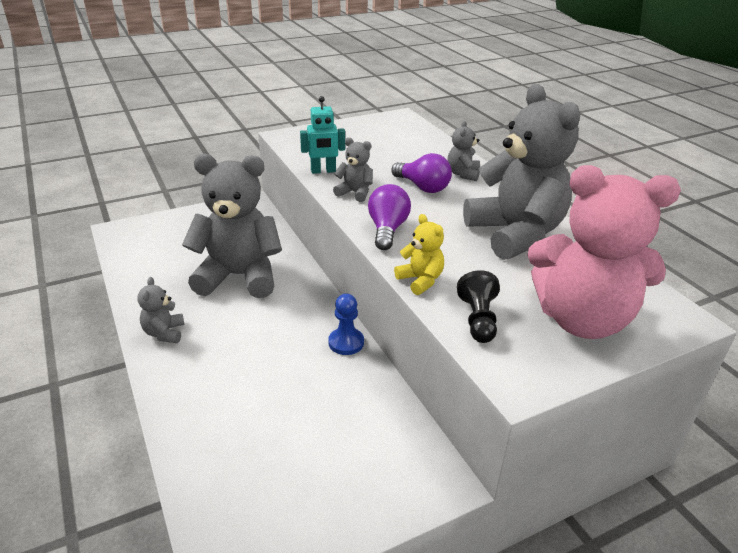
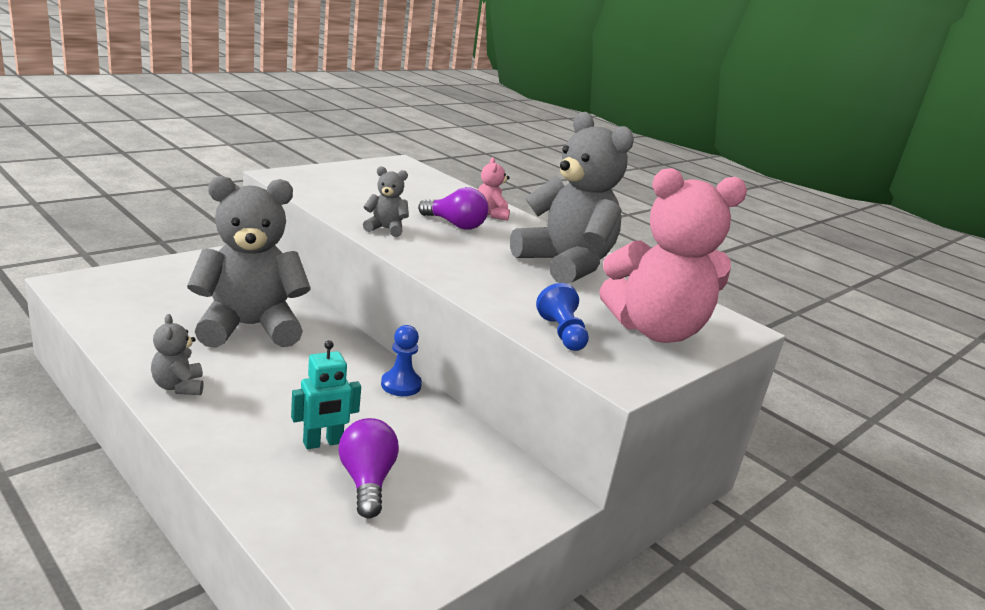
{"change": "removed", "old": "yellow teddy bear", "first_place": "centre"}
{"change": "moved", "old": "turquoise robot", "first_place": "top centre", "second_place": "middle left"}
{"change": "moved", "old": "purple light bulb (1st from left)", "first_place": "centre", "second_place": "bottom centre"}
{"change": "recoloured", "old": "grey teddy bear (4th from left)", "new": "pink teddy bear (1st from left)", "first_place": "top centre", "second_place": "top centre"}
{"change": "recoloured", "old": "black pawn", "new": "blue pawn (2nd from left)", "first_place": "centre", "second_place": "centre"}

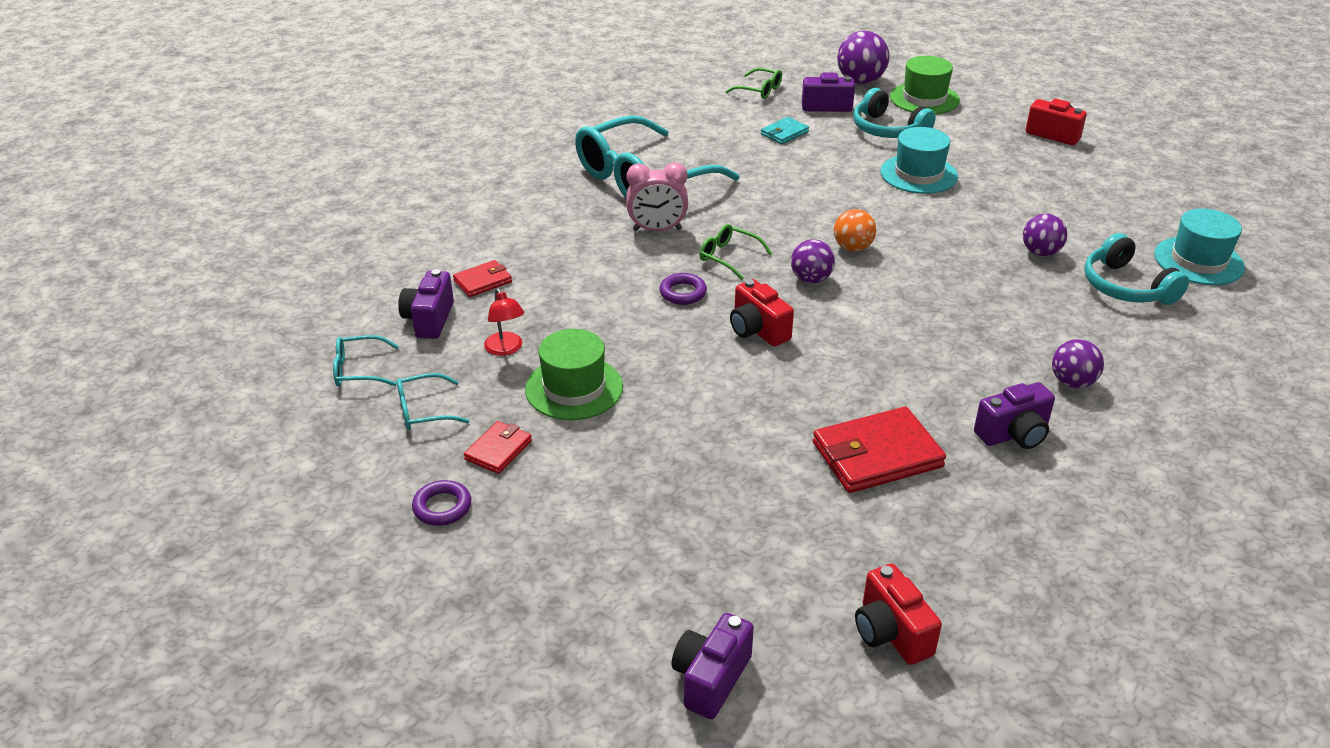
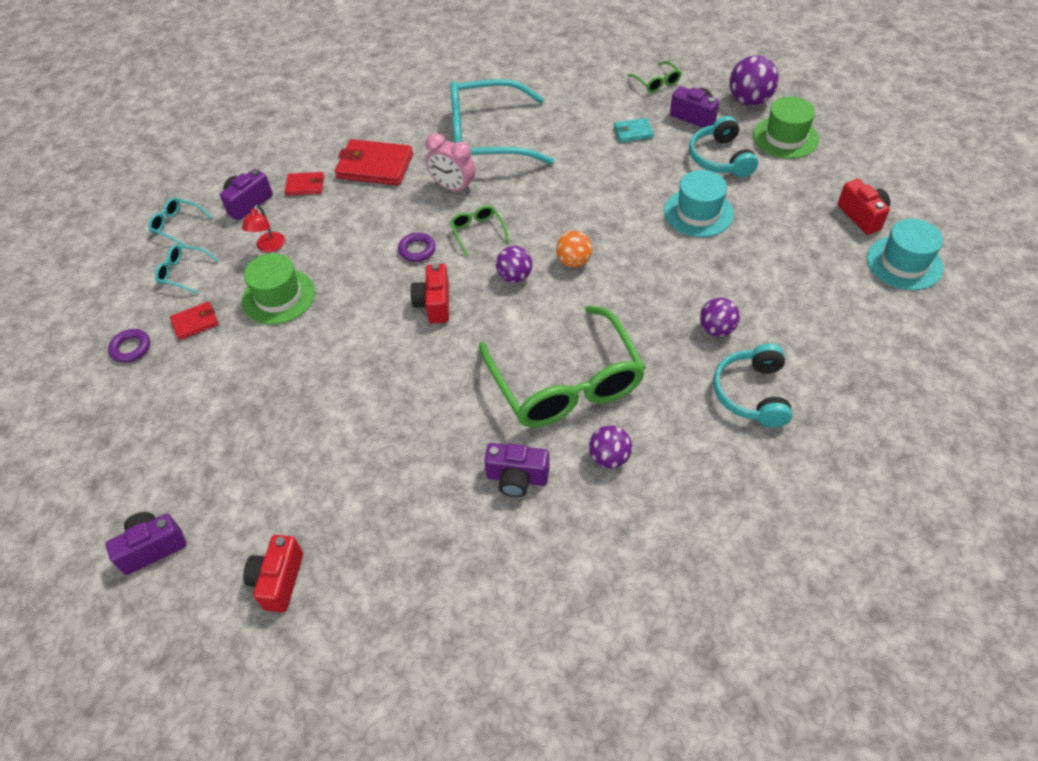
{"change": "added", "new": "green glasses (2nd from left)", "second_place": "centre"}
{"change": "moved", "old": "red wallet (3rd from left)", "first_place": "centre", "second_place": "top centre"}
{"change": "moved", "old": "turquoise hat (2nd from left)", "first_place": "top right", "second_place": "middle right"}

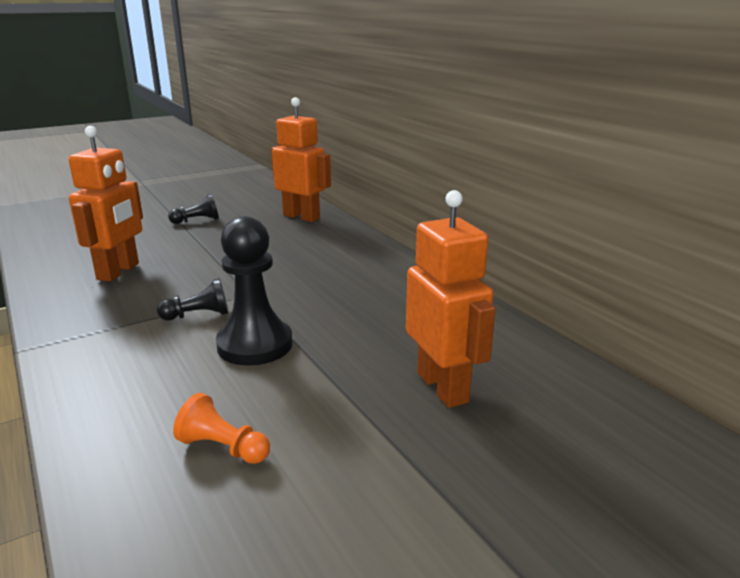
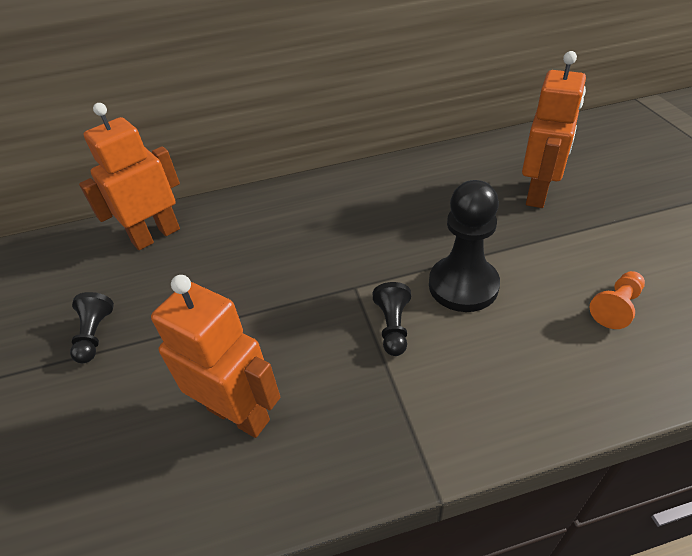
{"change": "turned", "old": "orange robot (3rd from left)", "first_place": "centre", "second_place": "top right", "degrees": 120}

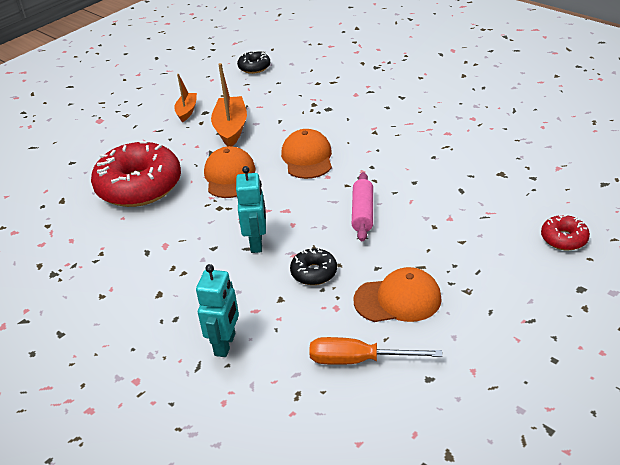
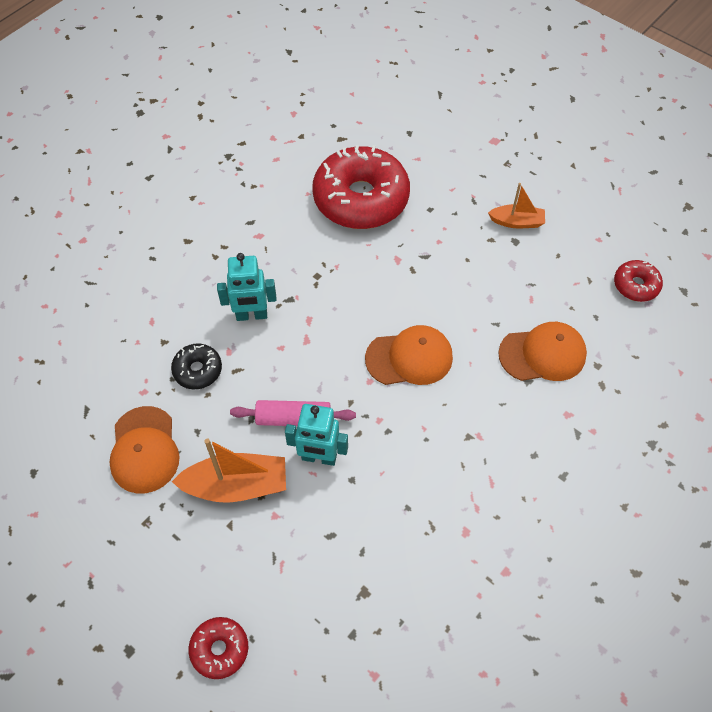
{"change": "removed", "old": "orange screwdriver", "first_place": "bottom centre"}
{"change": "moved", "old": "turquoise robot (1st from left in the first image)", "new": "turquoise robot (2nd from left)", "first_place": "bottom centre", "second_place": "centre"}
{"change": "moved", "old": "orange cap (1st from left in the first image)", "new": "orange cap (3rd from left)", "first_place": "centre", "second_place": "middle right"}
{"change": "moved", "old": "orange boat (2nd from left in the first image)", "new": "orange boat (1st from left)", "first_place": "top centre", "second_place": "middle left"}
{"change": "recoloured", "old": "black donut (1st from left)", "new": "red donut (3rd from left)", "first_place": "top centre", "second_place": "middle right"}

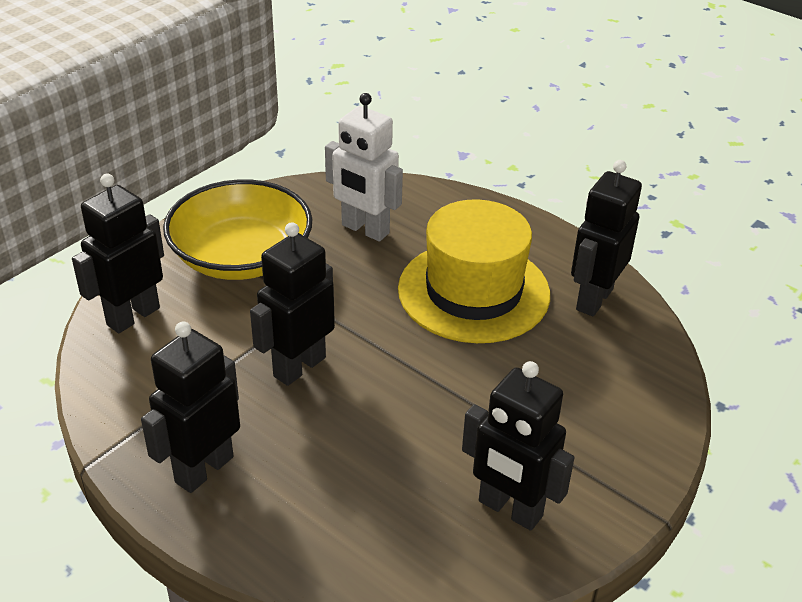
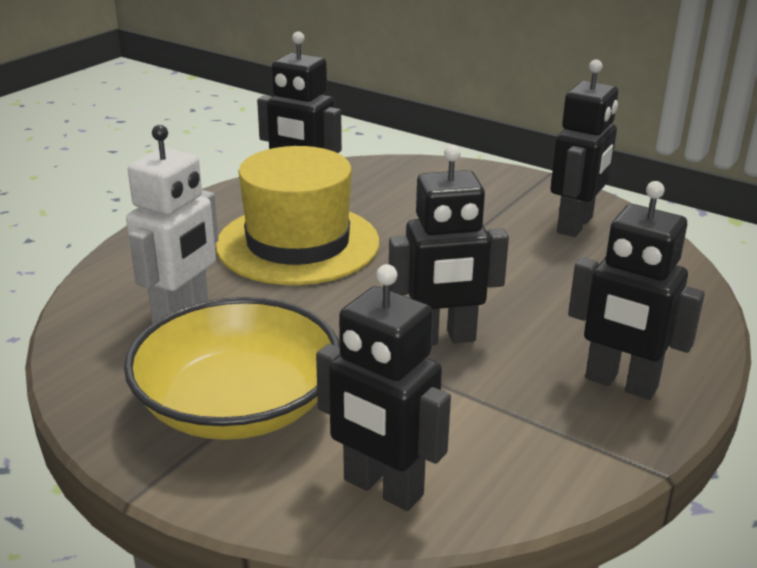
{"change": "turned", "old": "black robot (3rd from left)", "first_place": "centre", "second_place": "centre", "degrees": -45}

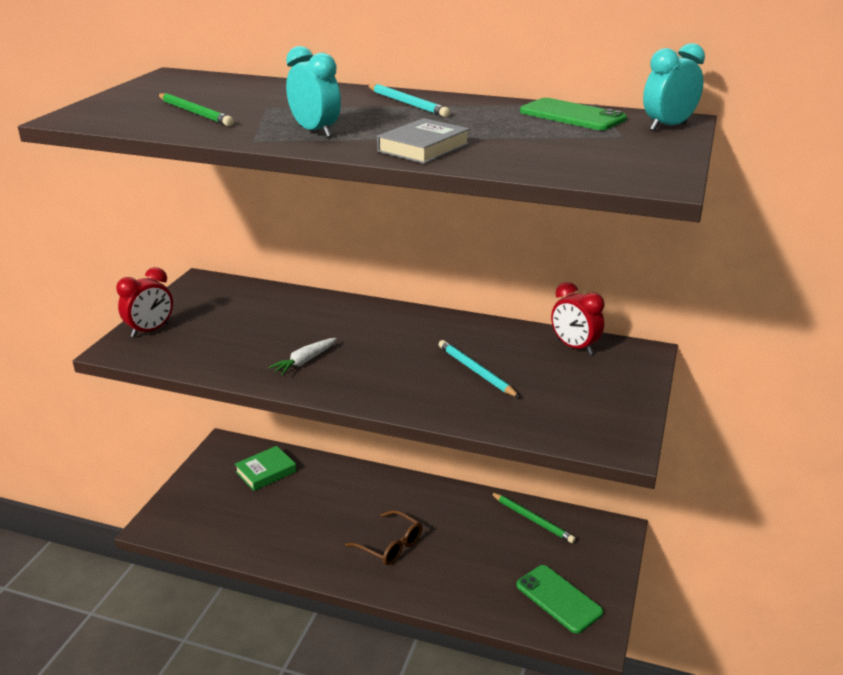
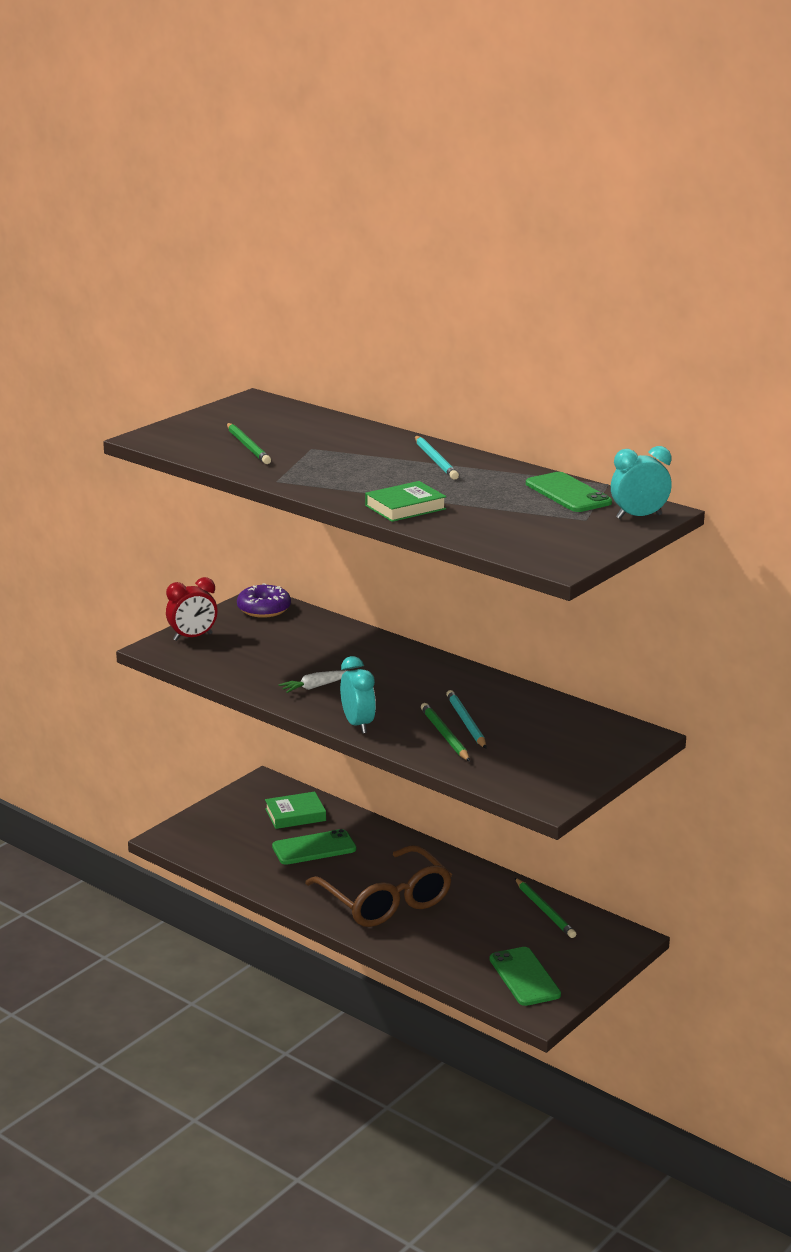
{"change": "removed", "old": "red clock (2nd from left)", "first_place": "middle right"}
{"change": "added", "new": "purple donut", "second_place": "centre"}
{"change": "added", "new": "green phone (1st from left)", "second_place": "bottom centre"}
{"change": "added", "new": "green pencil (2nd from left)", "second_place": "centre"}
{"change": "moved", "old": "turquoise clock (1st from left)", "first_place": "top centre", "second_place": "centre"}
{"change": "recoloured", "old": "grey book", "new": "green book (2nd from left)", "first_place": "top centre", "second_place": "centre"}
{"change": "resized", "old": "brown glasses", "first_place": "bottom centre", "second_place": "bottom centre", "factor": 1.8}

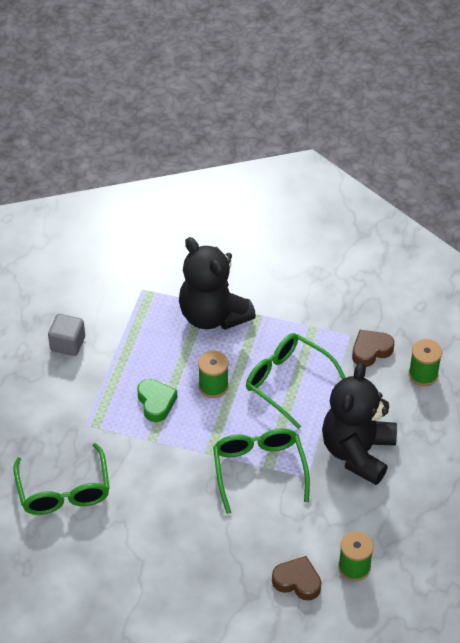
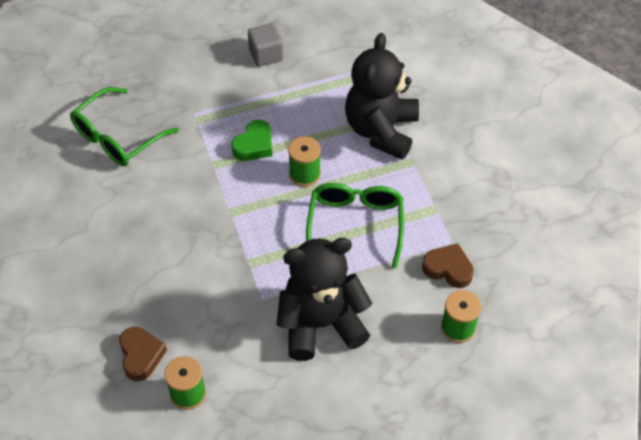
{"change": "removed", "old": "green glasses (2nd from left)", "first_place": "bottom centre"}

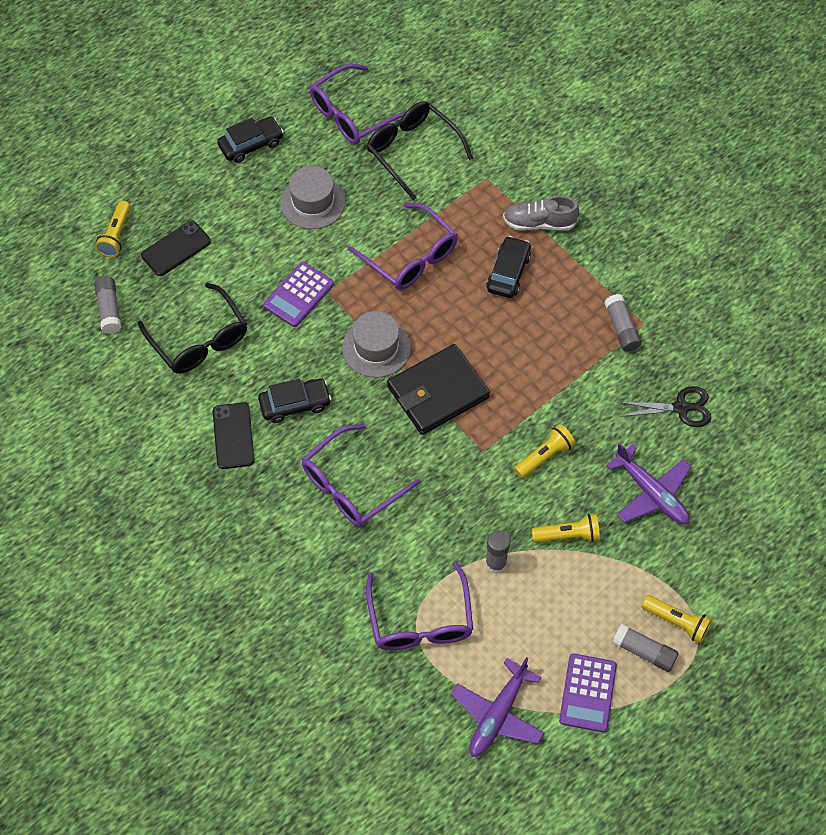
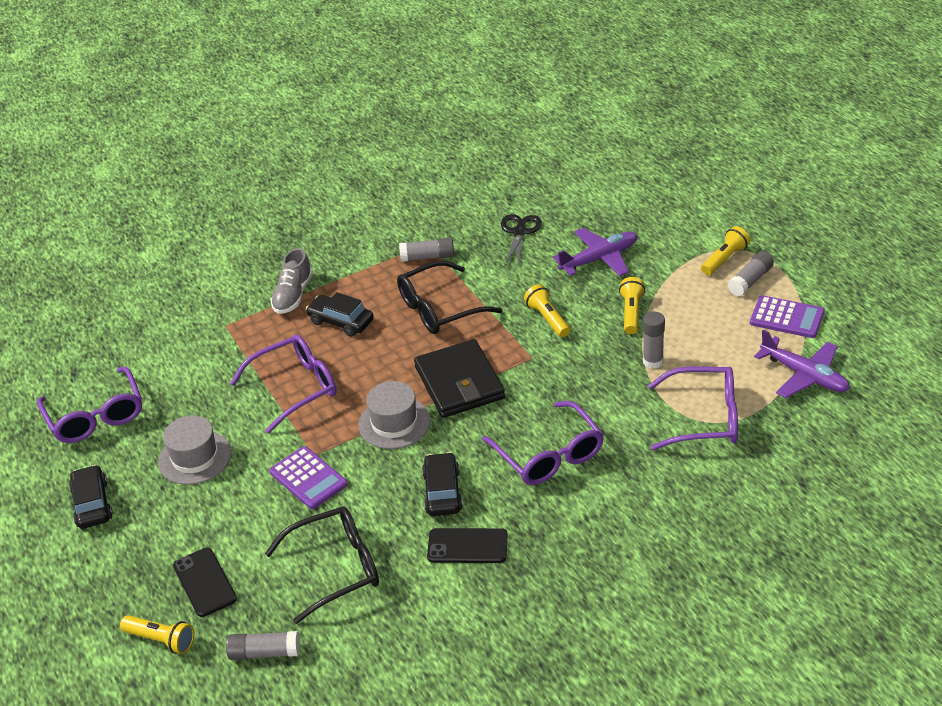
{"change": "moved", "old": "black glasses (2nd from left)", "first_place": "top centre", "second_place": "centre"}

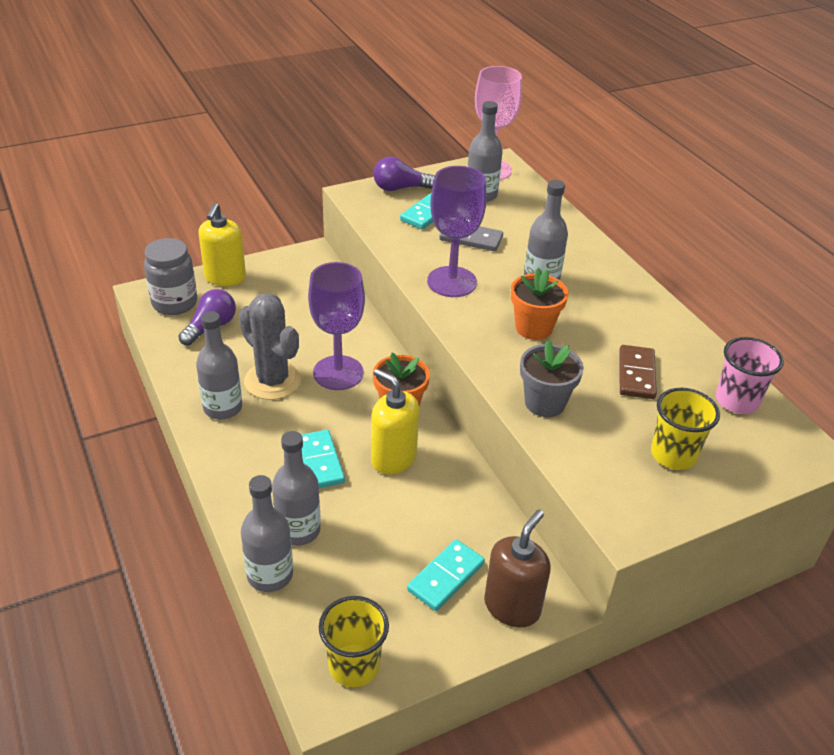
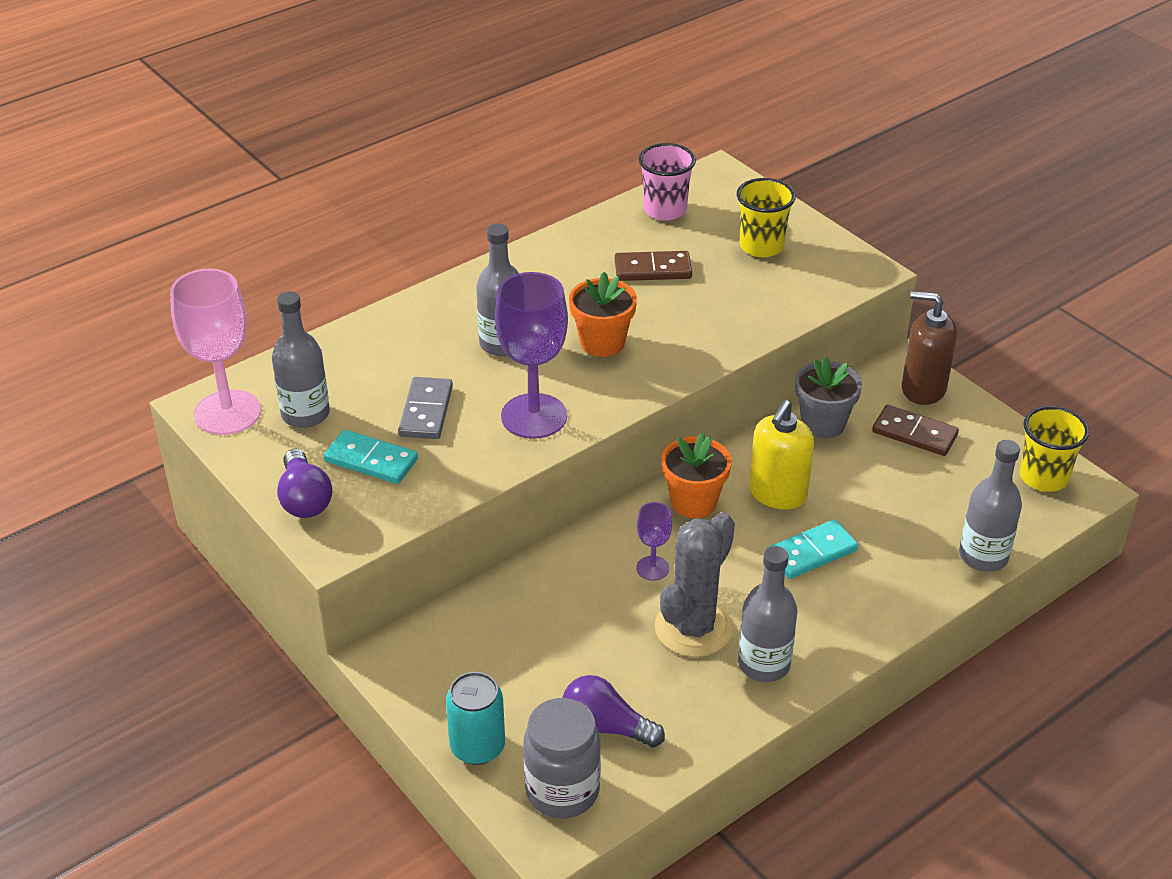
{"change": "removed", "old": "grey bottle (3rd from left)", "first_place": "centre"}
{"change": "moved", "old": "grey flower pot", "first_place": "centre", "second_place": "middle right"}
{"change": "replaced", "old": "yellow soap dispenser (1st from left)", "new": "turquoise can", "first_place": "top left", "second_place": "bottom centre"}
{"change": "recoloured", "old": "turquoise domino (3rd from left)", "new": "brown domino (2nd from left)", "first_place": "bottom centre", "second_place": "middle right"}
{"change": "resized", "old": "purple goblet (1st from left in the first image)", "first_place": "centre", "second_place": "centre", "factor": 0.49}

